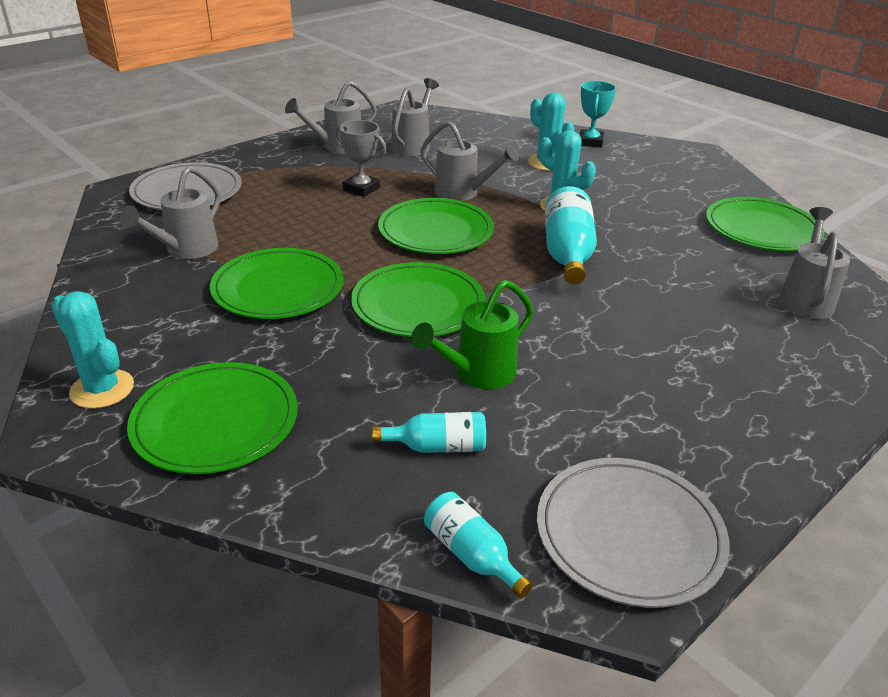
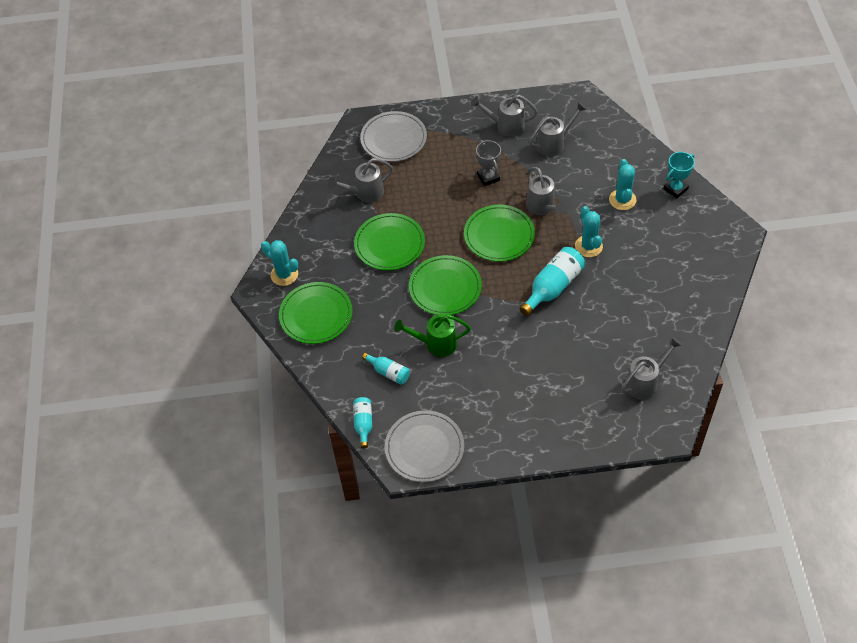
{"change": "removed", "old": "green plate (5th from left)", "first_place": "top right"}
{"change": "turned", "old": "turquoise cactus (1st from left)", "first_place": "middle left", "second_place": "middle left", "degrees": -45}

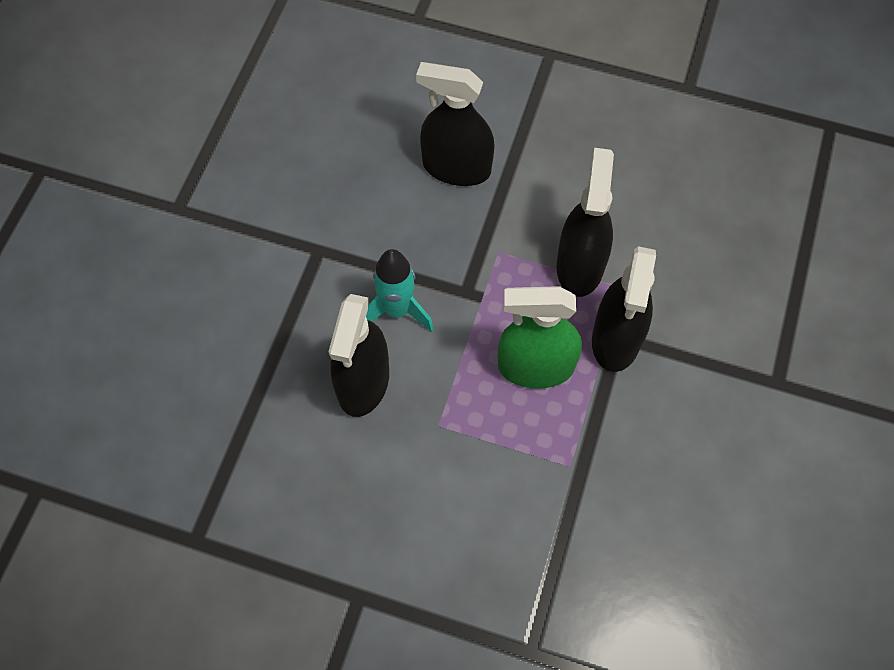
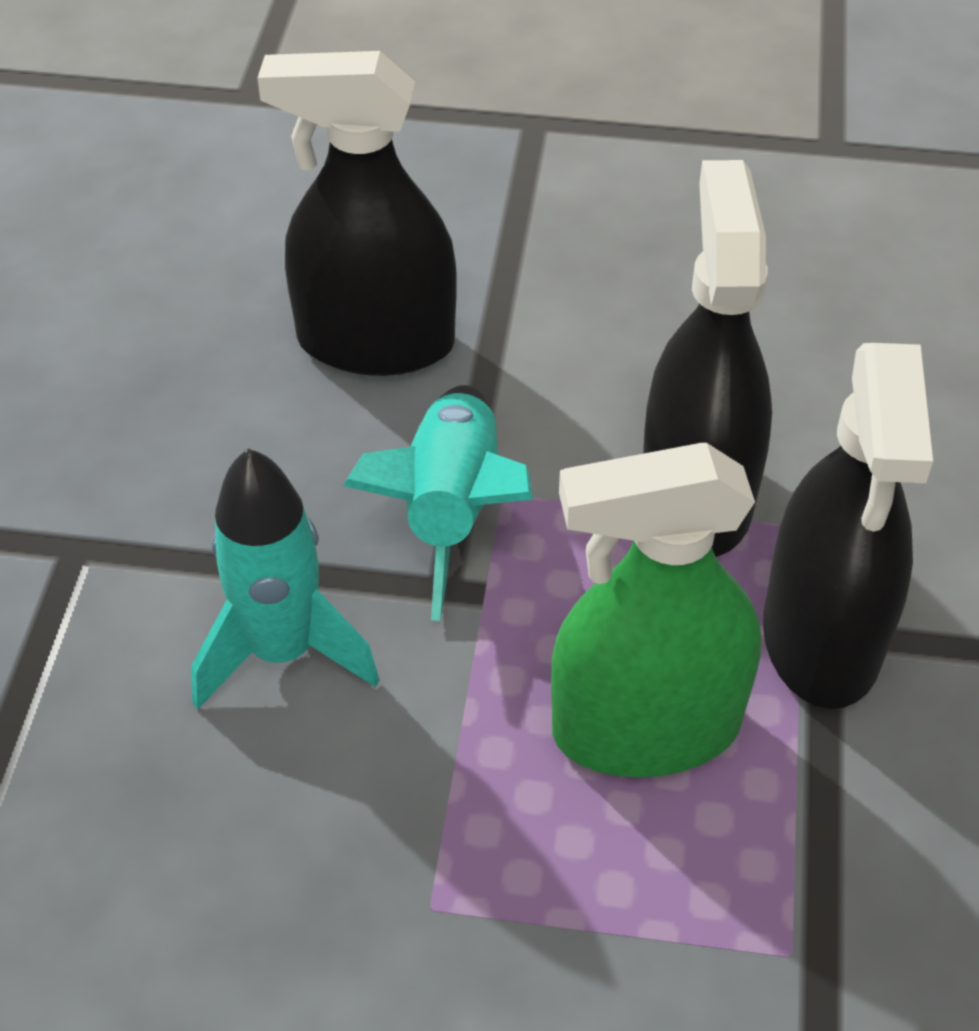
{"change": "removed", "old": "black spray bottle (1st from left)", "first_place": "centre"}
{"change": "added", "new": "turquoise rocket (2nd from left)", "second_place": "centre"}

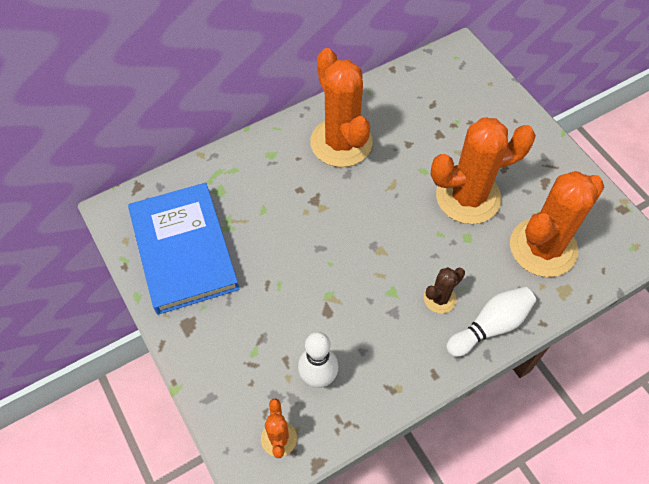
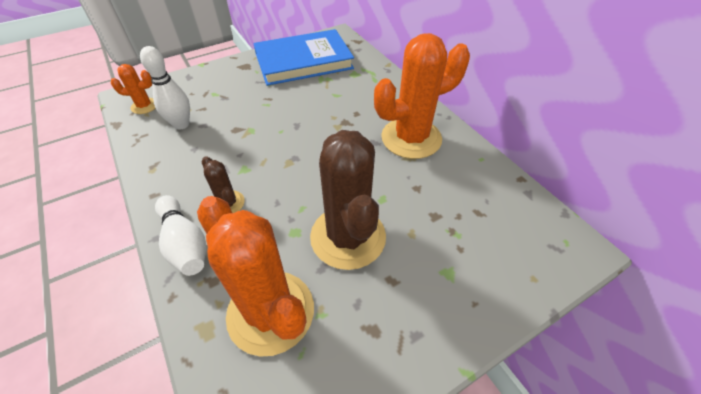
{"change": "recoloured", "old": "orange cactus (3rd from left)", "new": "brown cactus (2nd from left)", "first_place": "middle right", "second_place": "centre"}

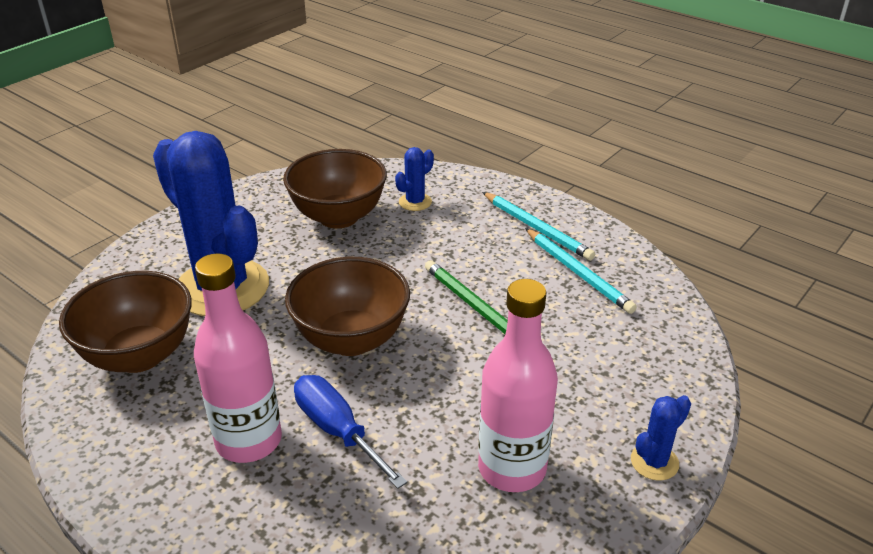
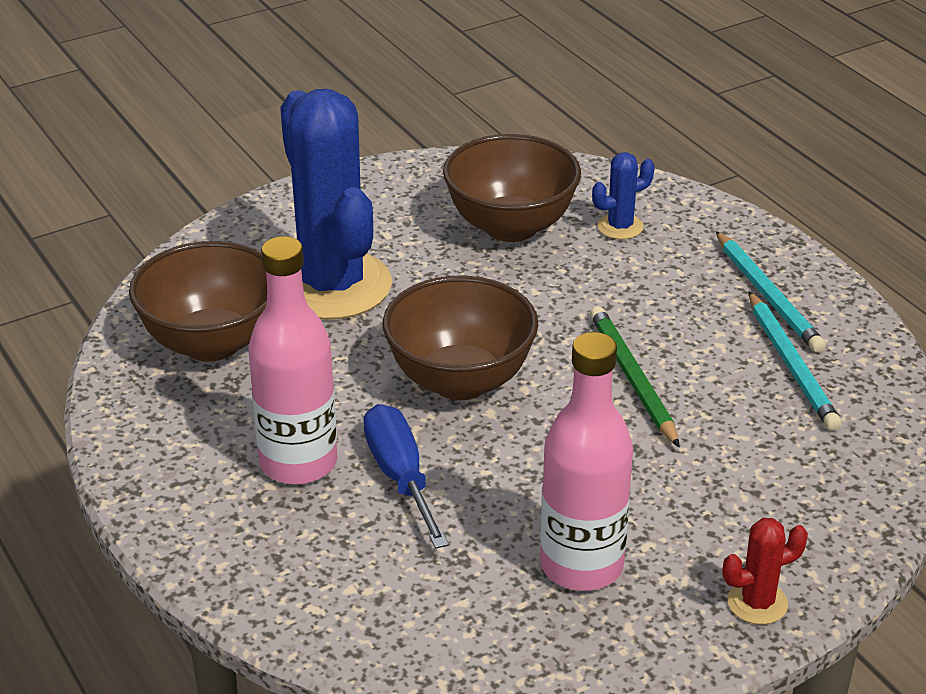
{"change": "recoloured", "old": "blue cactus (3rd from left)", "new": "red cactus", "first_place": "bottom right", "second_place": "bottom right"}

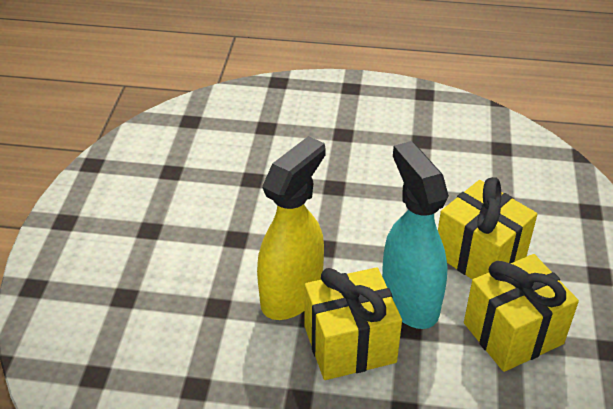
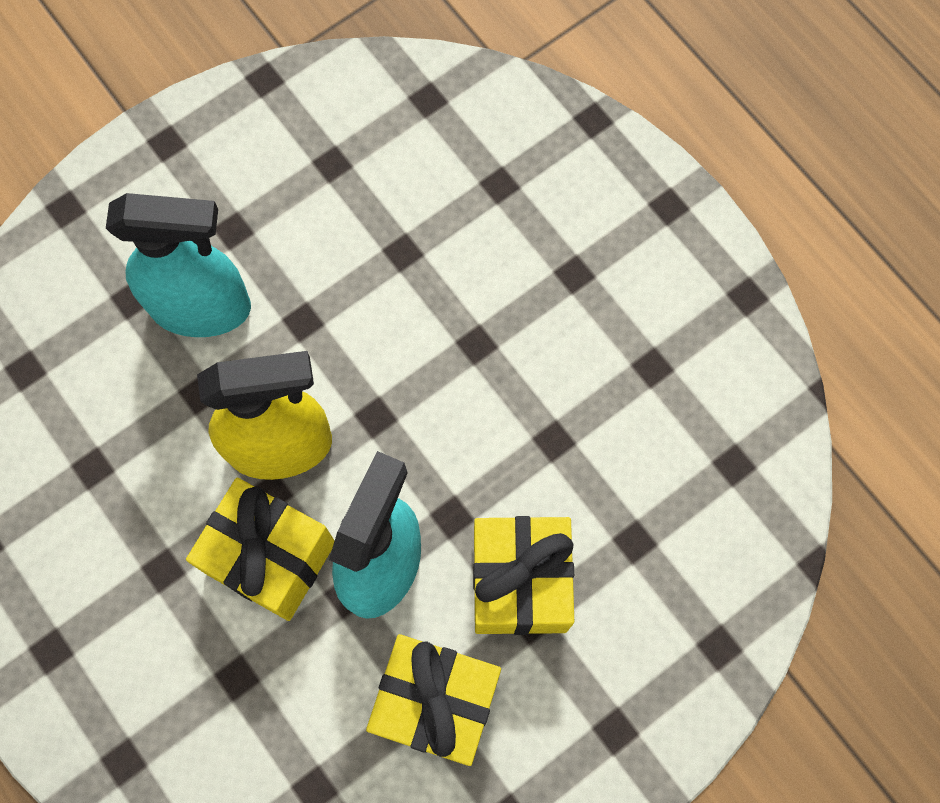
{"change": "added", "new": "turquoise spray bottle (1st from left)", "second_place": "top left"}

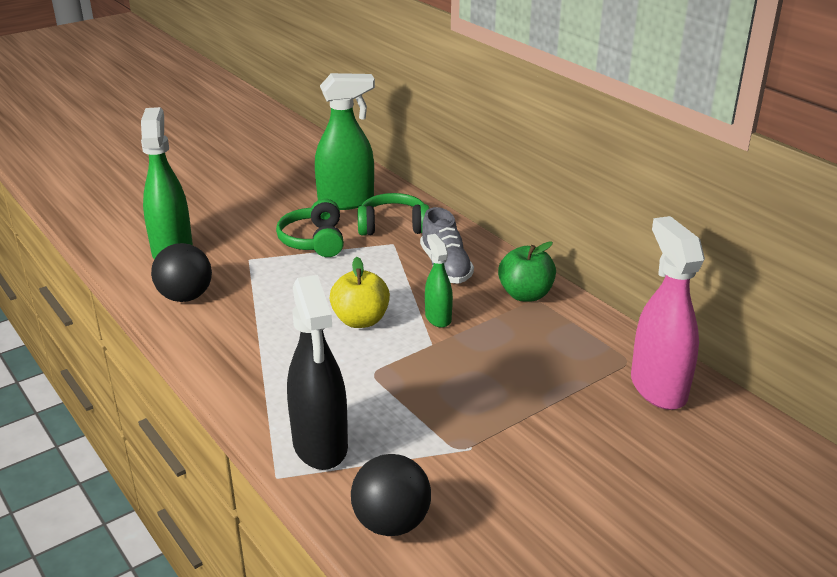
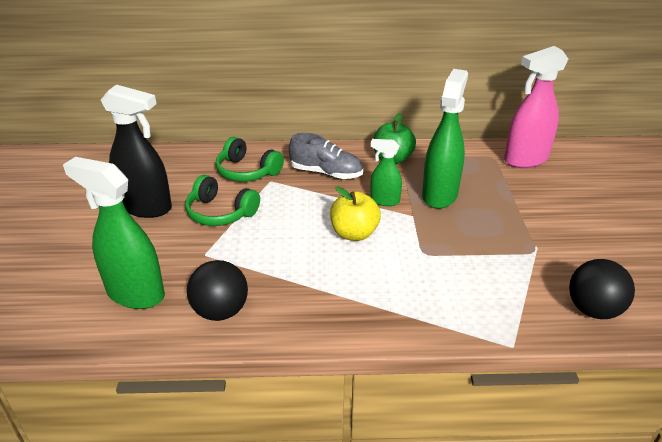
{"change": "moved", "old": "black spray bottle", "first_place": "centre", "second_place": "middle left"}
{"change": "moved", "old": "green spray bottle (2nd from left in the first image)", "new": "green spray bottle (3rd from left)", "first_place": "top centre", "second_place": "top right"}
{"change": "turned", "old": "green headphones (2nd from left)", "first_place": "centre", "second_place": "centre", "degrees": -90}
{"change": "turned", "old": "pink spray bottle", "first_place": "middle right", "second_place": "top right", "degrees": -45}

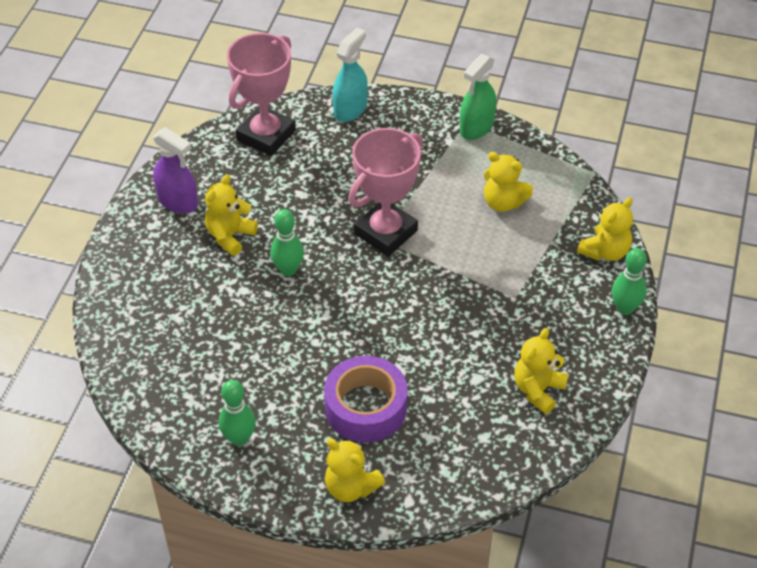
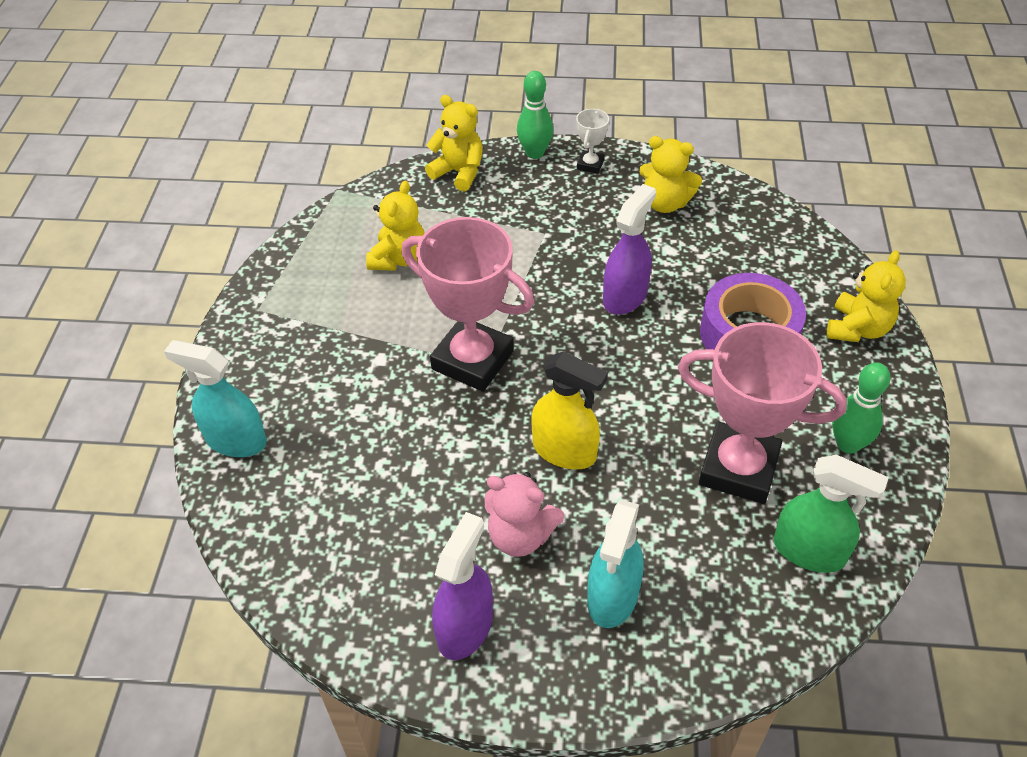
{"change": "added", "new": "white trophy", "second_place": "top centre"}
{"change": "added", "new": "turquoise spray bottle (2nd from left)", "second_place": "bottom centre"}
{"change": "added", "new": "purple spray bottle (2nd from left)", "second_place": "top centre"}
{"change": "moved", "old": "pink trophy (1st from left in the first image)", "new": "pink trophy (2nd from left)", "first_place": "top centre", "second_place": "middle right"}
{"change": "moved", "old": "green spray bottle", "first_place": "top centre", "second_place": "bottom right"}
{"change": "replaced", "old": "green bowling pin (2nd from left)", "new": "yellow spray bottle", "first_place": "centre", "second_place": "centre"}
{"change": "recoloured", "old": "yellow teddy bear (1st from left)", "new": "pink teddy bear", "first_place": "middle left", "second_place": "bottom centre"}

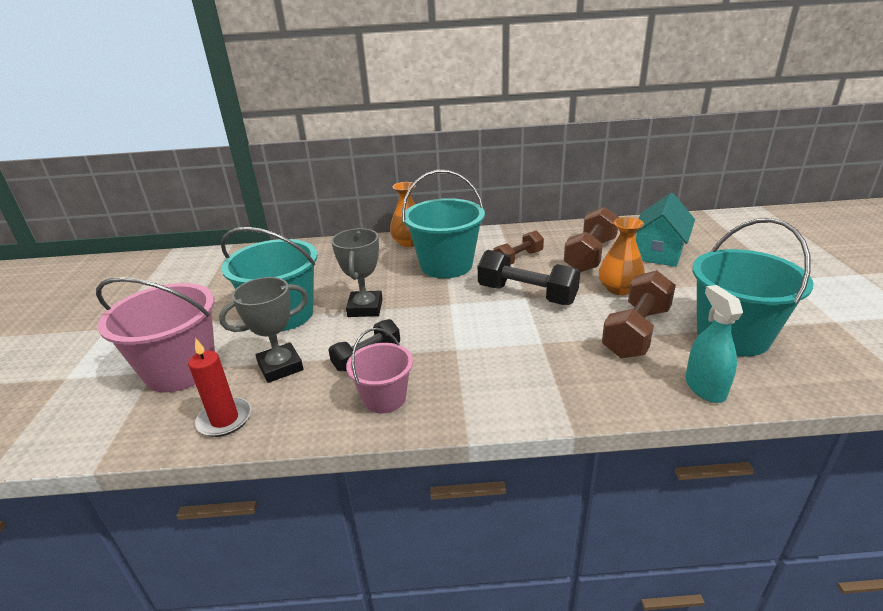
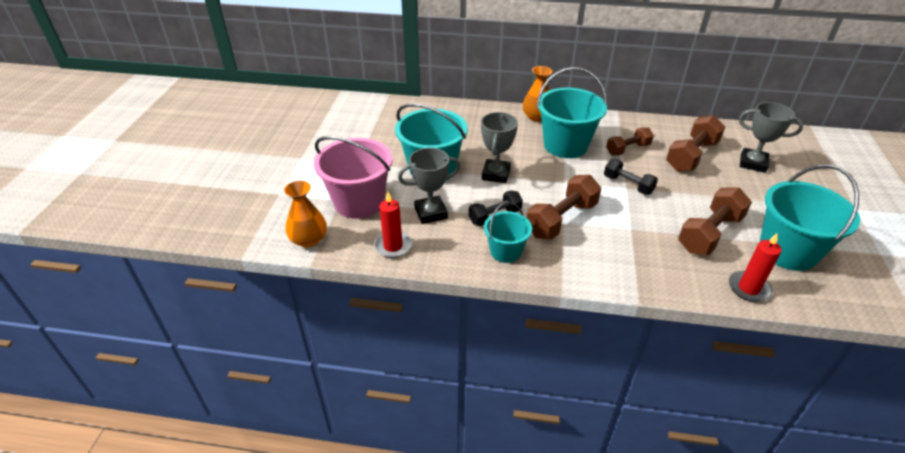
{"change": "added", "new": "brown dumbbell (1st from left)", "second_place": "centre"}
{"change": "moved", "old": "orange vase (2nd from left in the first image)", "new": "orange vase (1st from left)", "first_place": "middle right", "second_place": "centre"}
{"change": "replaced", "old": "turquoise house", "new": "grey trophy (3rd from left)", "first_place": "middle right", "second_place": "top right"}
{"change": "replaced", "old": "turquoise spray bottle", "new": "red candle (2nd from left)", "first_place": "middle right", "second_place": "middle right"}
{"change": "recoloured", "old": "pink bucket (2nd from left)", "new": "turquoise bucket (2nd from left)", "first_place": "centre", "second_place": "centre"}
{"change": "resized", "old": "black dumbbell (2nd from left)", "first_place": "centre", "second_place": "middle right", "factor": 0.63}

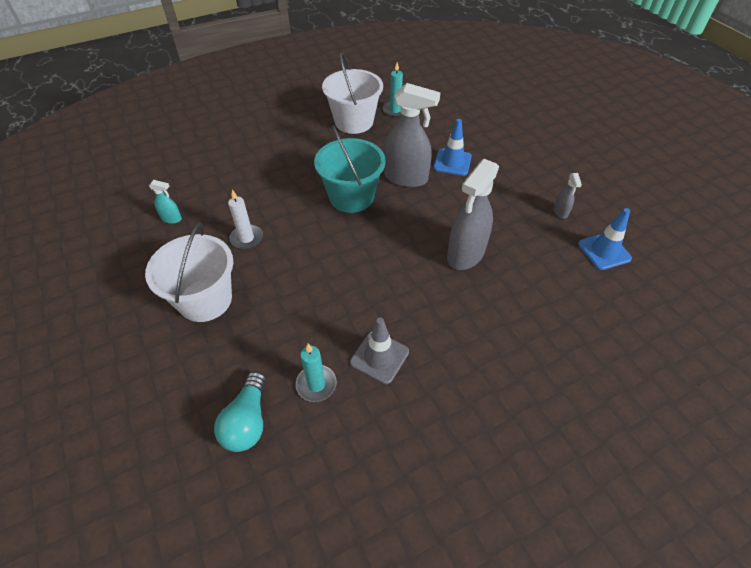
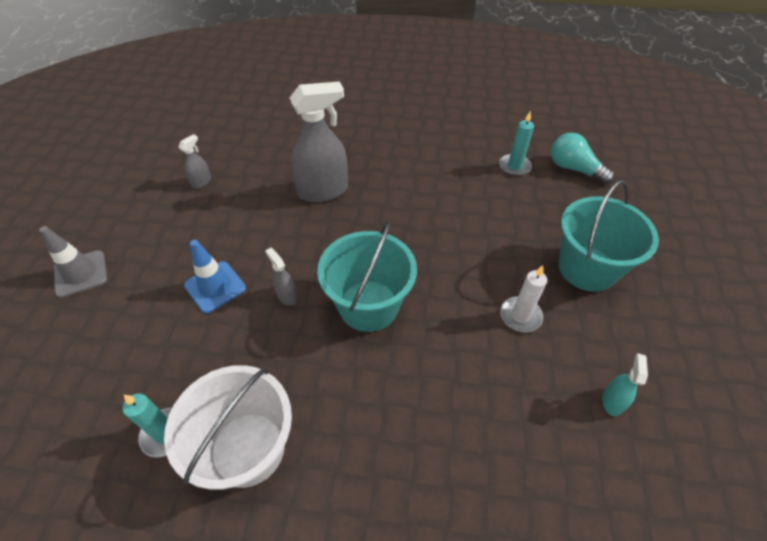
{"change": "removed", "old": "blue traffic cone (2nd from left)", "first_place": "middle right"}
{"change": "moved", "old": "grey traffic cone", "first_place": "centre", "second_place": "middle left"}
{"change": "recoloured", "old": "white bucket (1st from left)", "new": "turquoise bucket (2nd from left)", "first_place": "middle left", "second_place": "middle right"}
{"change": "turned", "old": "turquoise spray bottle", "first_place": "middle left", "second_place": "bottom right", "degrees": 60}
{"change": "turned", "old": "turquoise light bulb", "first_place": "bottom left", "second_place": "top right", "degrees": -90}
{"change": "resized", "old": "grey spray bottle (1st from left in the first image)", "first_place": "top centre", "second_place": "centre", "factor": 0.45}

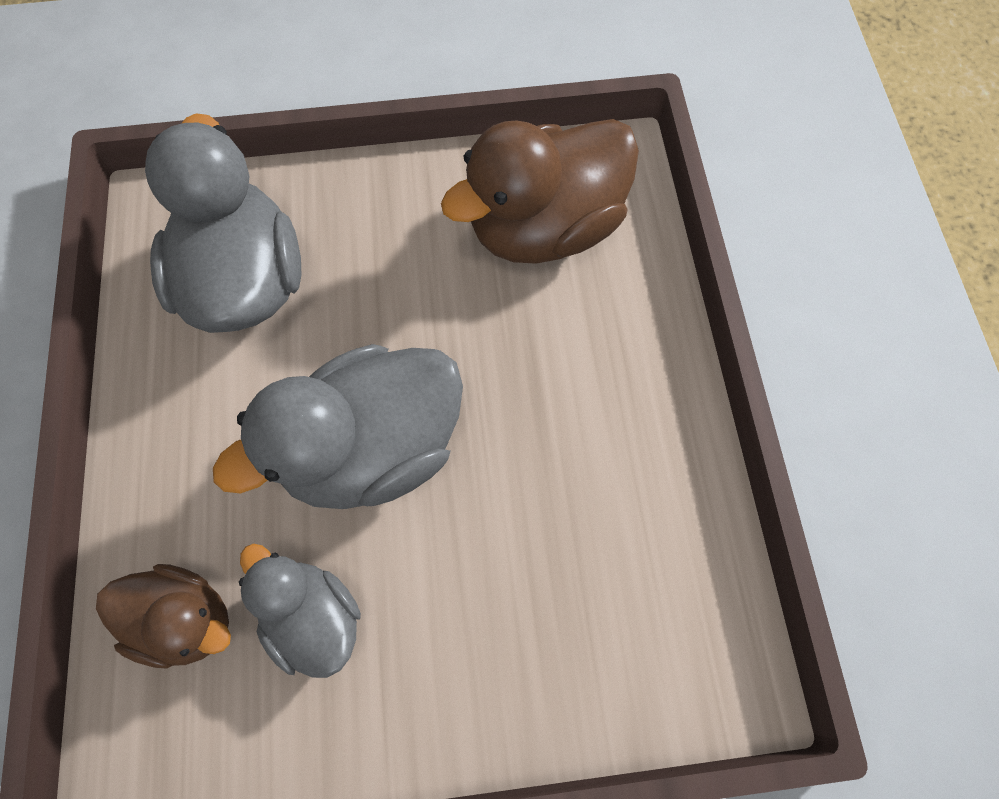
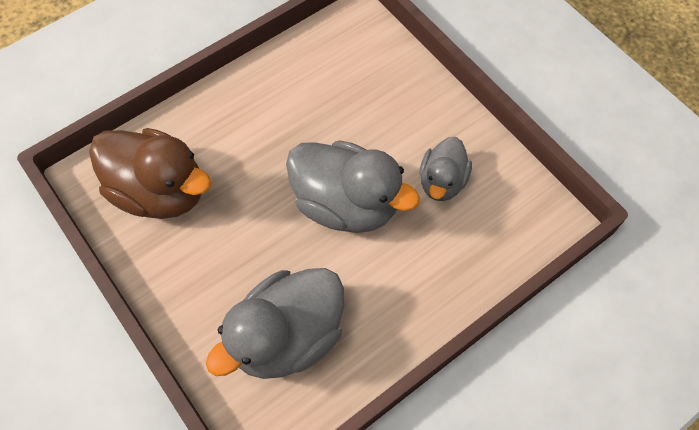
{"change": "removed", "old": "brown duck (1st from left)", "first_place": "bottom left"}

